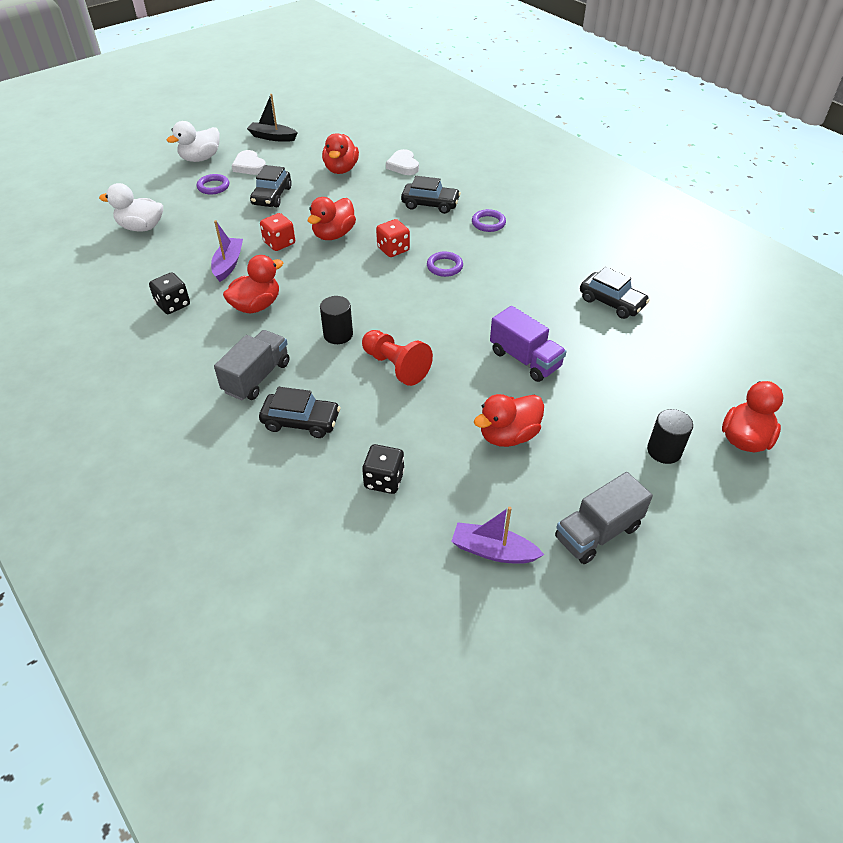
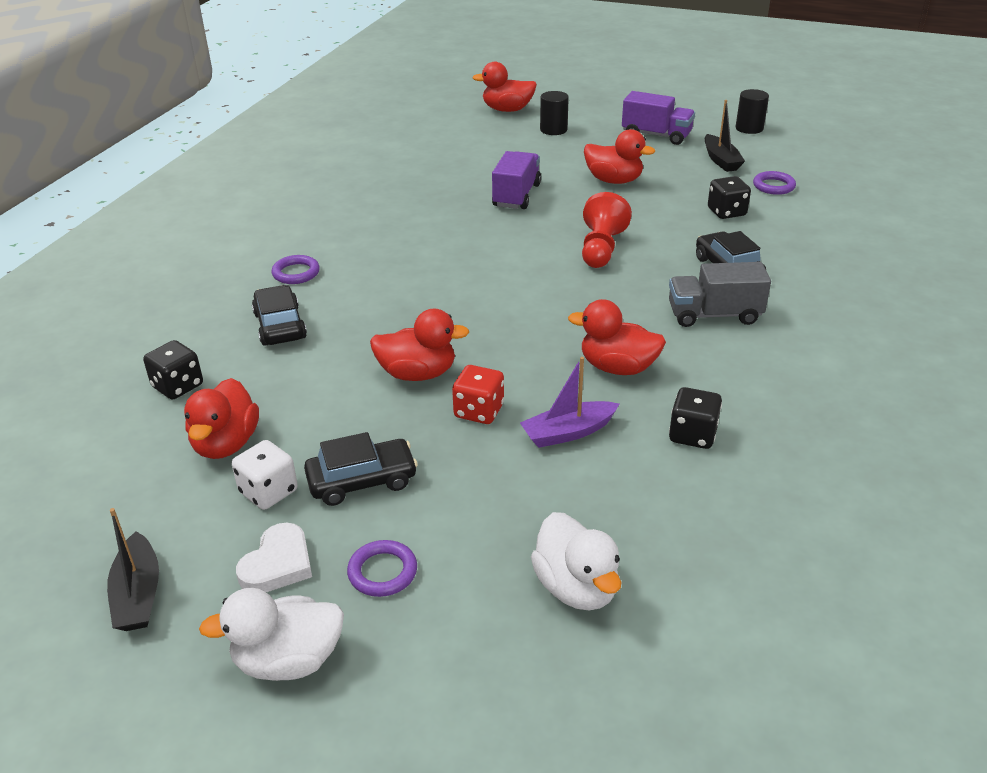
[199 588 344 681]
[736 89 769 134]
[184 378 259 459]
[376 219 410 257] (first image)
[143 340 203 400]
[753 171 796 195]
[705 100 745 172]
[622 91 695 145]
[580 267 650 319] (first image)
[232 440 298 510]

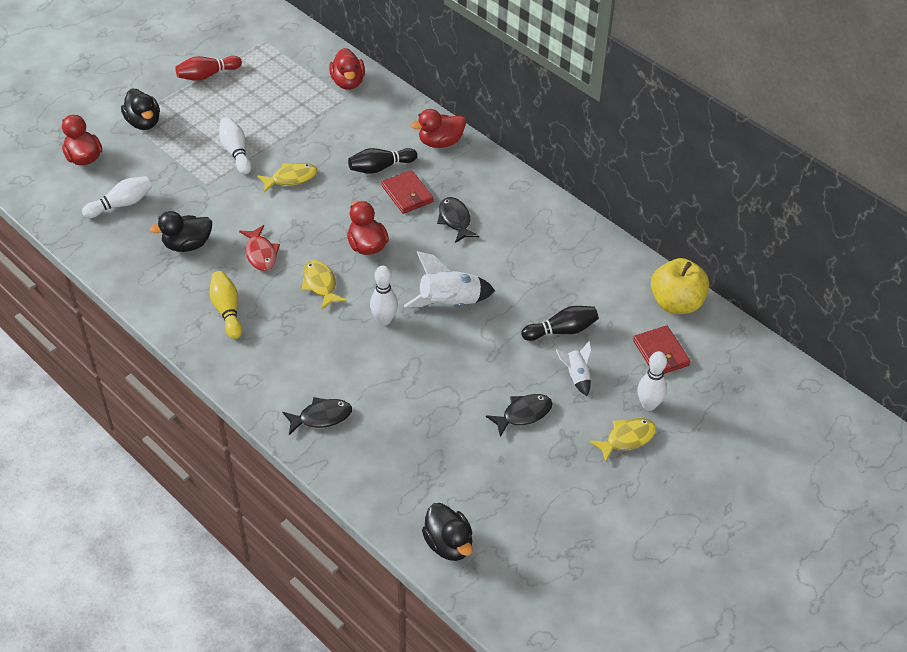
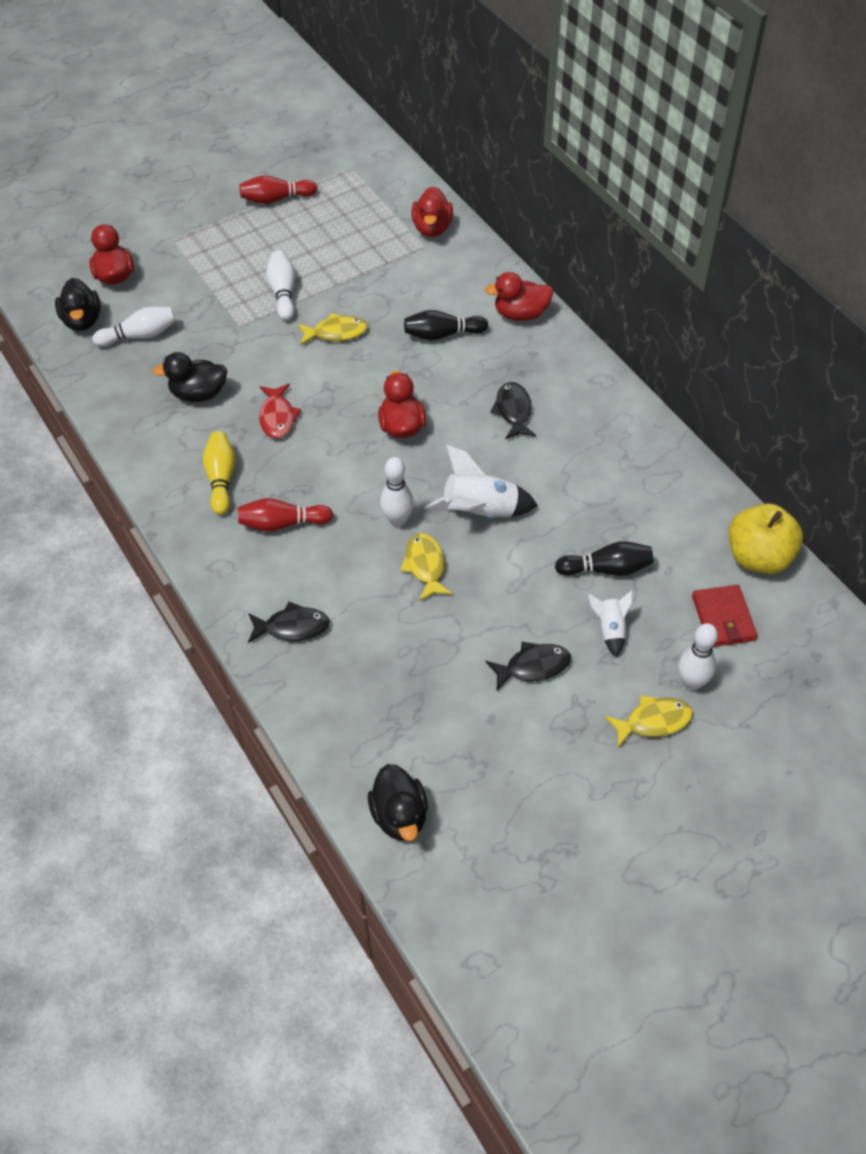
[55 278 101 331]
[400 533 453 601]
[382 170 433 214] (first image)
[238 498 333 532]

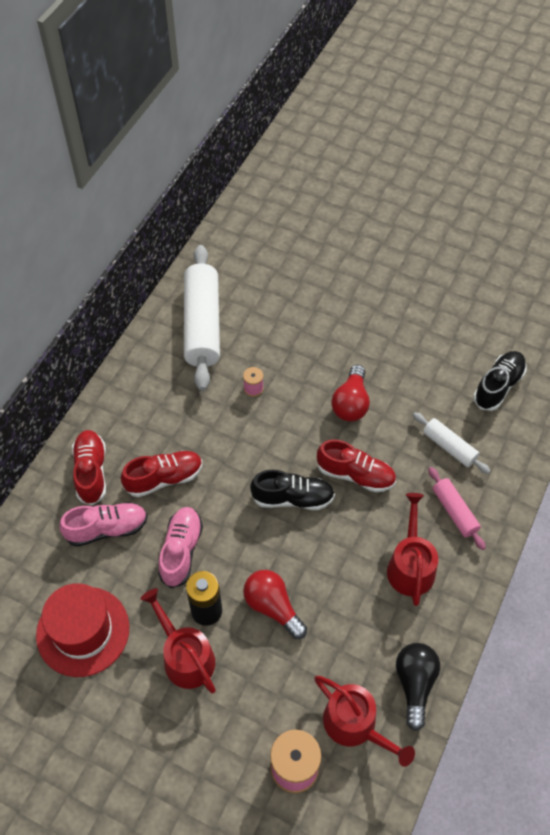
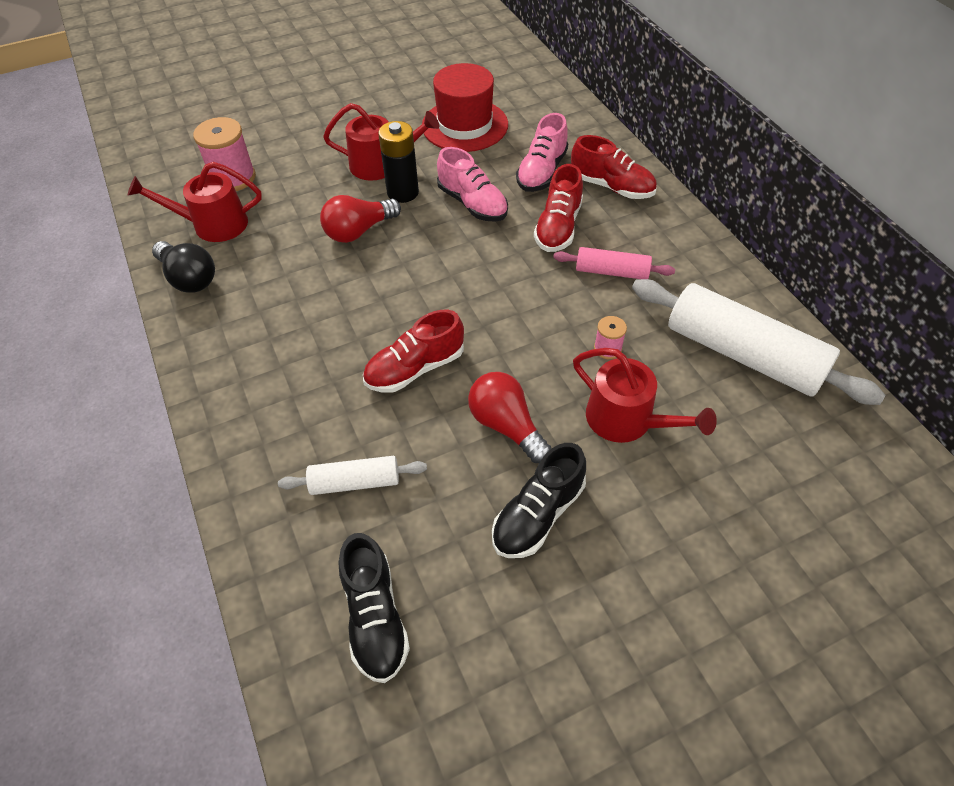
[320 195 401 243]
[492 443 586 558]
[573 348 717 443]
[553 247 675 279]

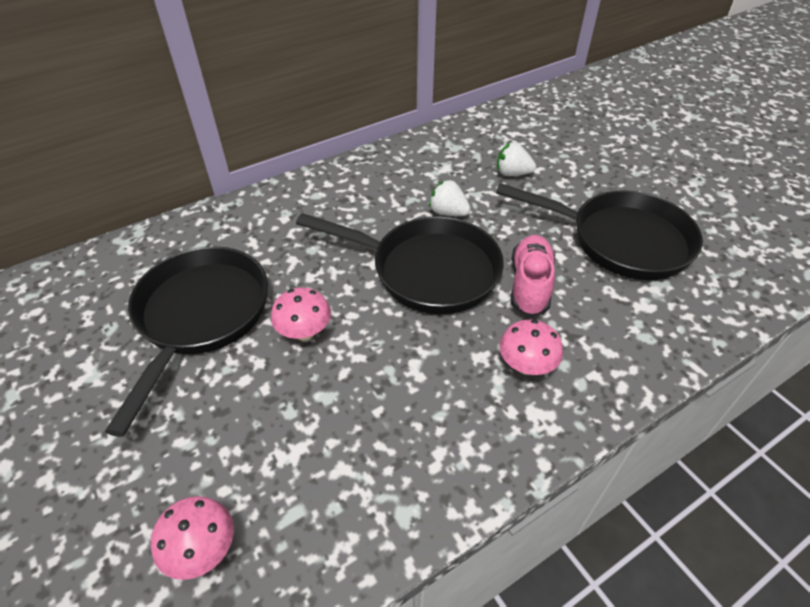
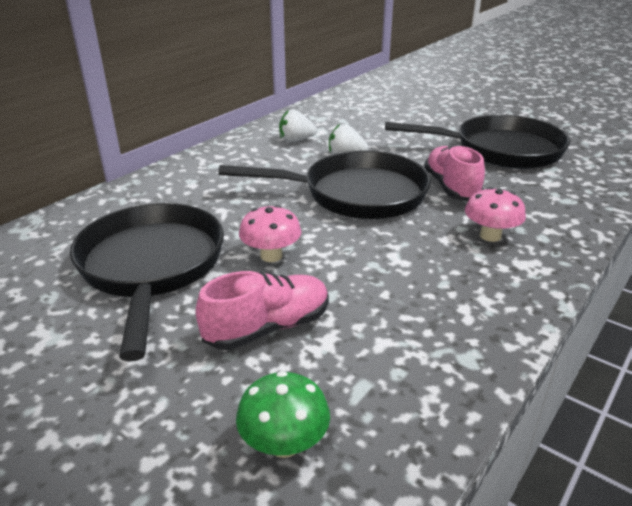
[236 371 330 458]
[279 109 317 142]
[196 271 329 350]

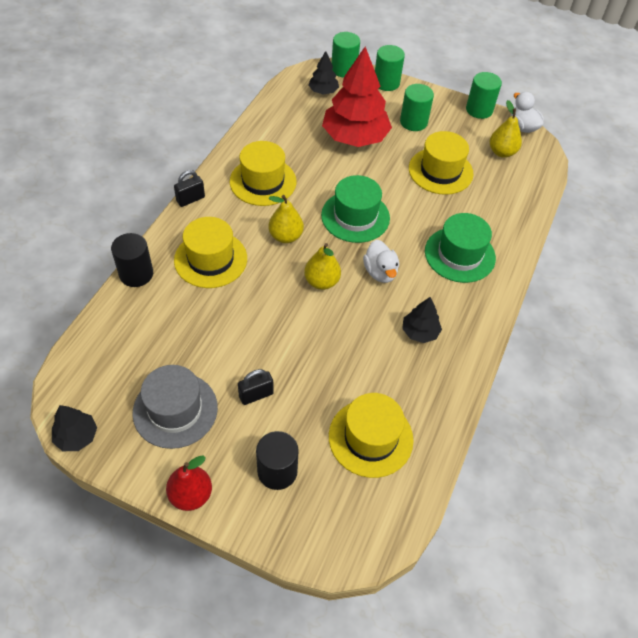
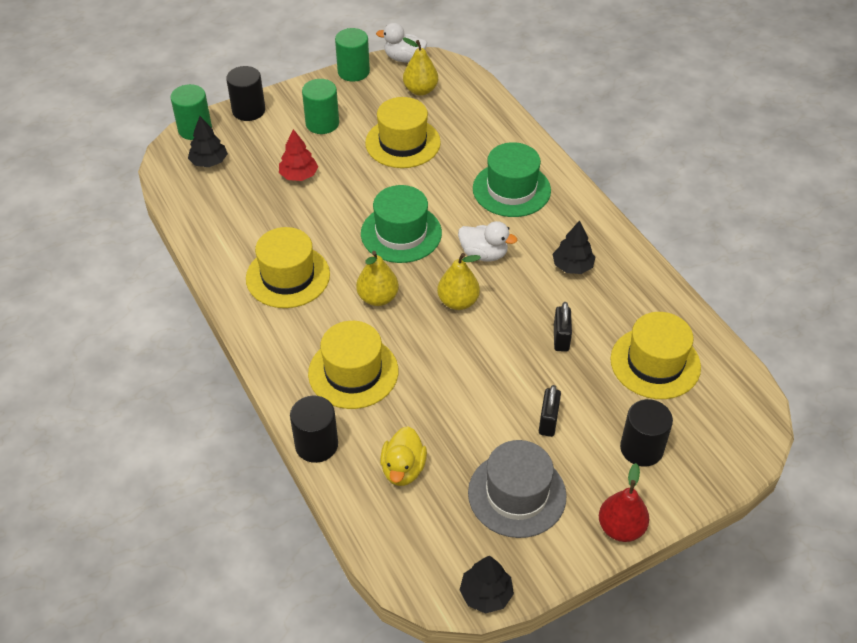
[554 302 572 352]
[279 129 318 181]
[226 66 265 121]
[380 426 427 486]

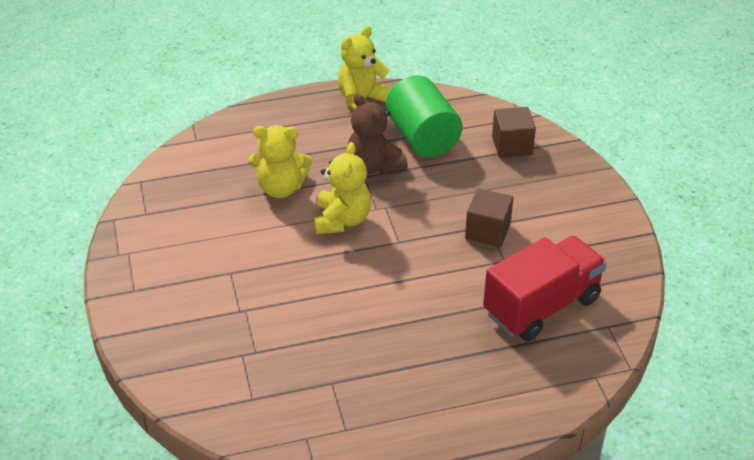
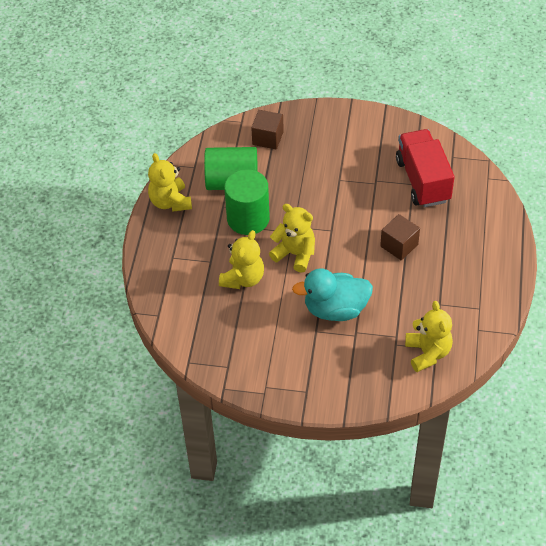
[224 169 270 235]
[380 214 420 260]
[292 269 373 321]
[405 301 453 372]

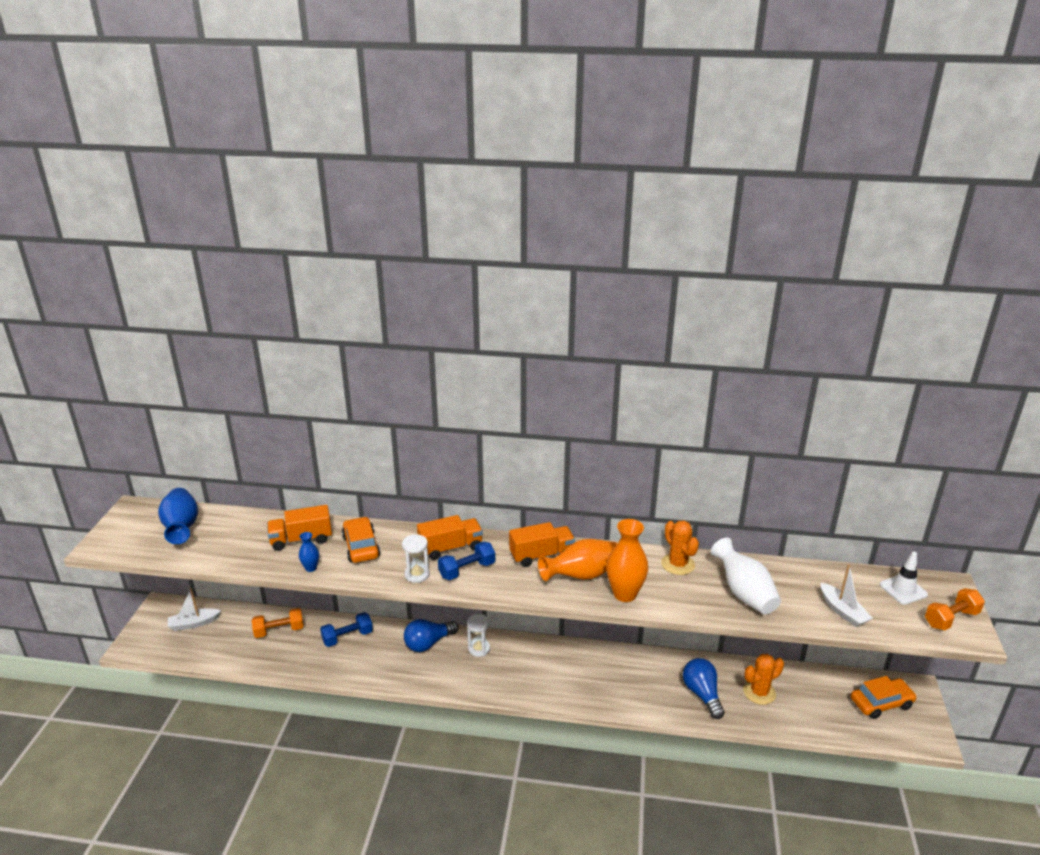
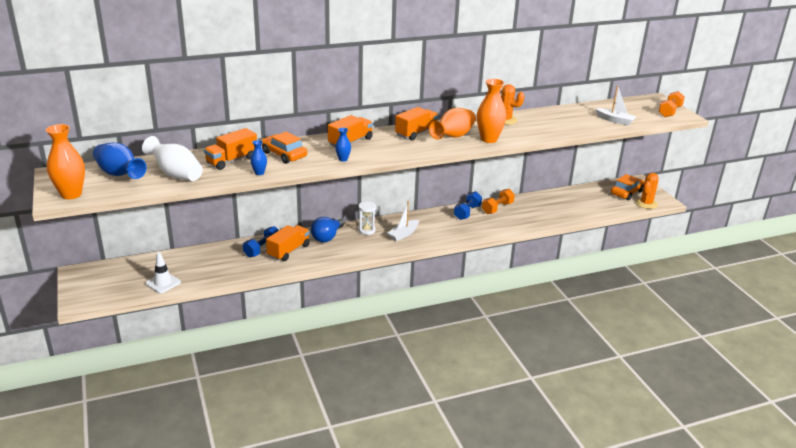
[388 201 419 241]
[482 189 515 214]
[335 128 351 162]
[454 191 482 220]
[683 658 725 719] (first image)
[142 136 203 181]
[635 173 659 209]
[145 252 181 293]
[46 124 85 199]
[266 225 310 261]

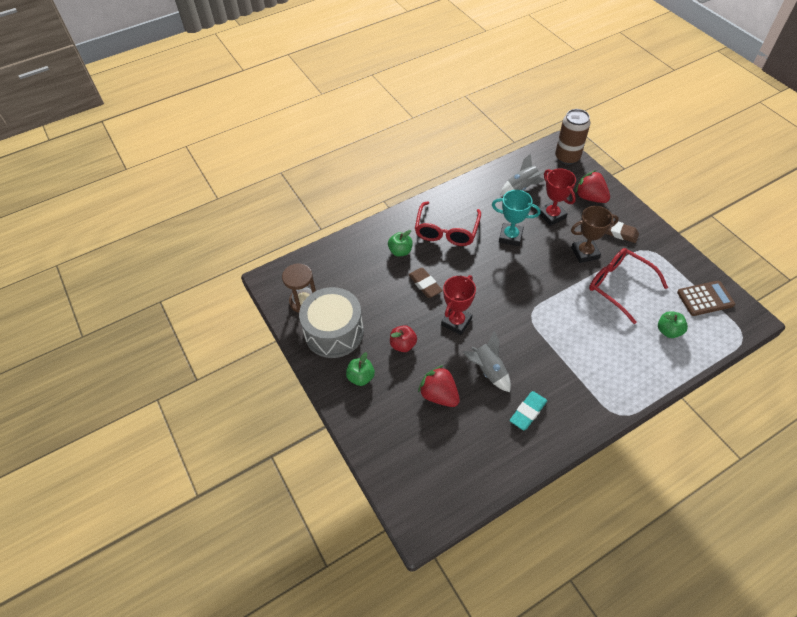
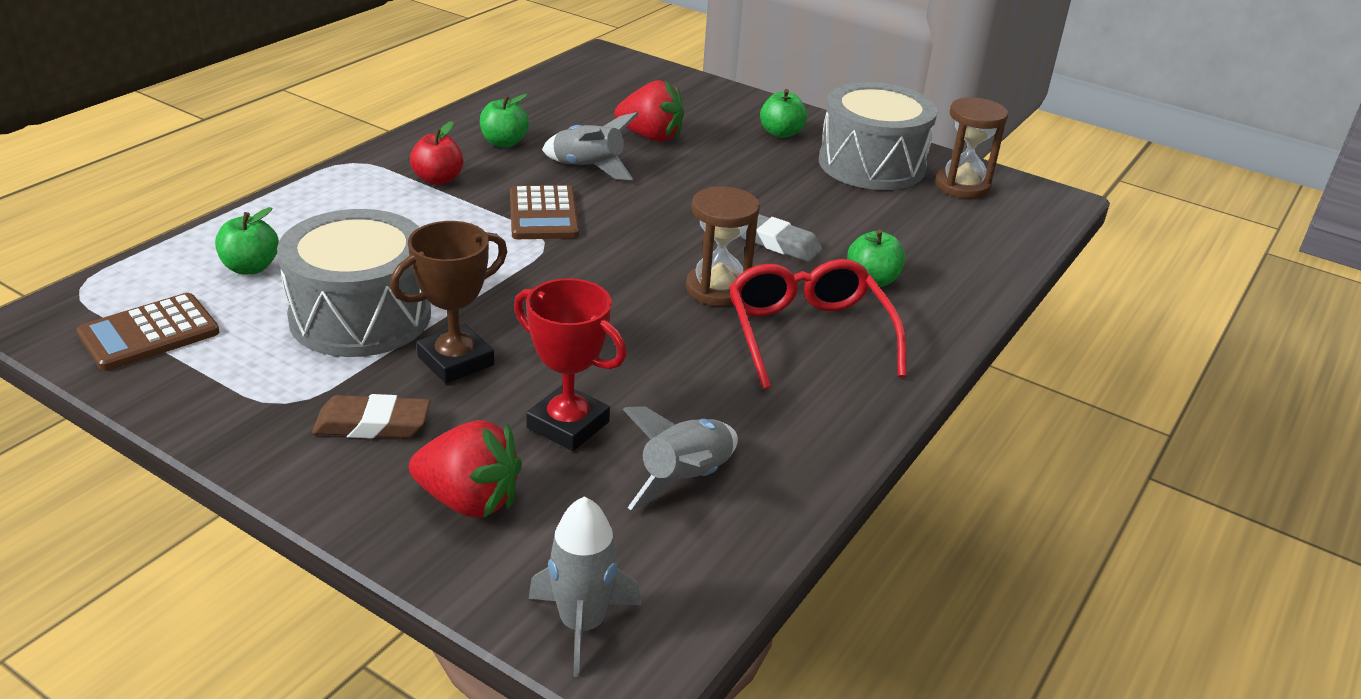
[410 121 463 185]
[741 214 822 262]
[441 275 476 335] (first image)
[492 190 541 246] (first image)
[480 94 529 148]
[529 496 641 677]
[277 209 431 357]
[510 185 579 239]
[686 187 760 306]

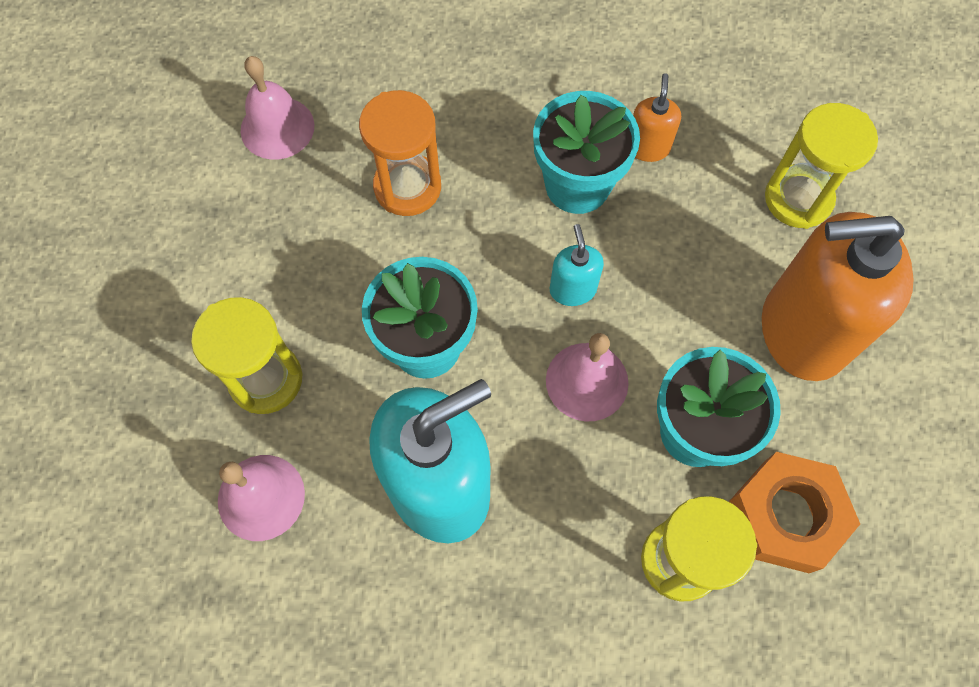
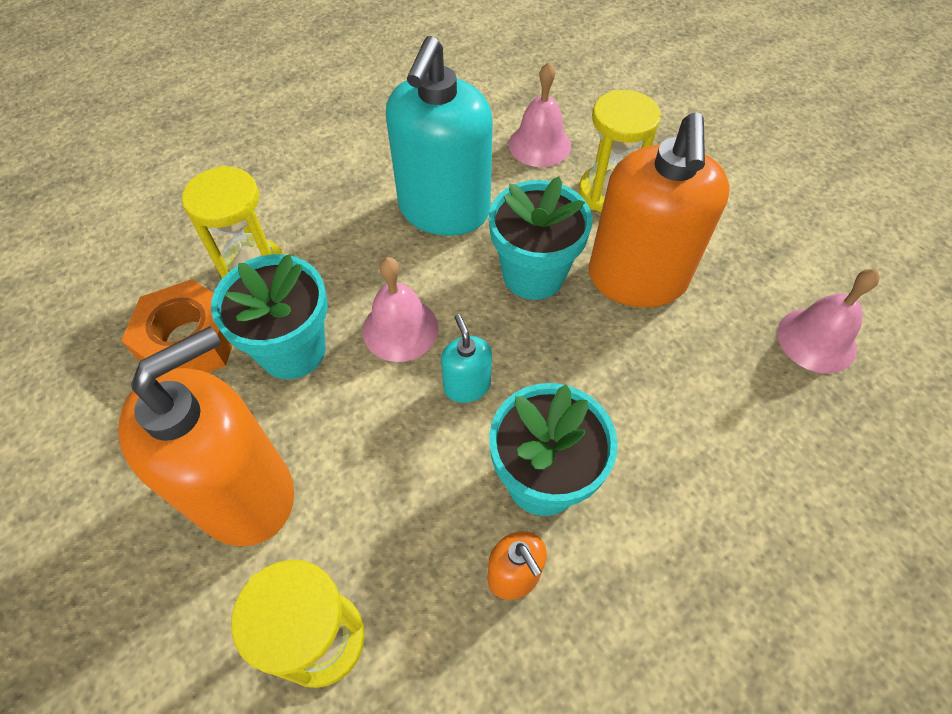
[359 90 441 216] (first image)
[441 314 492 403]
[589 112 730 307]

